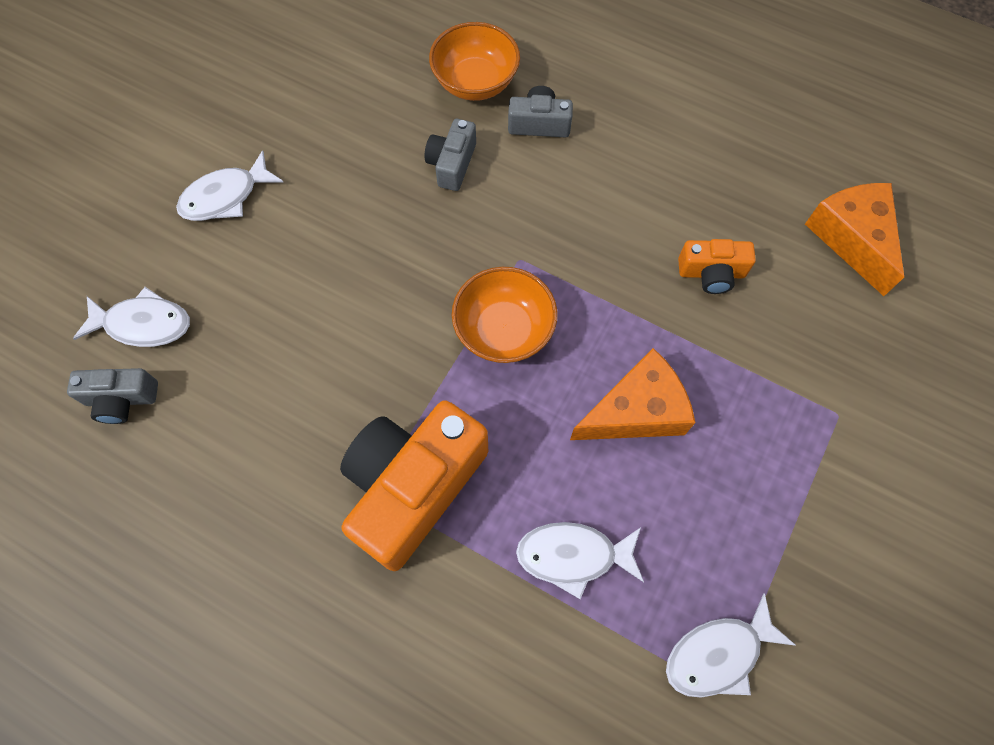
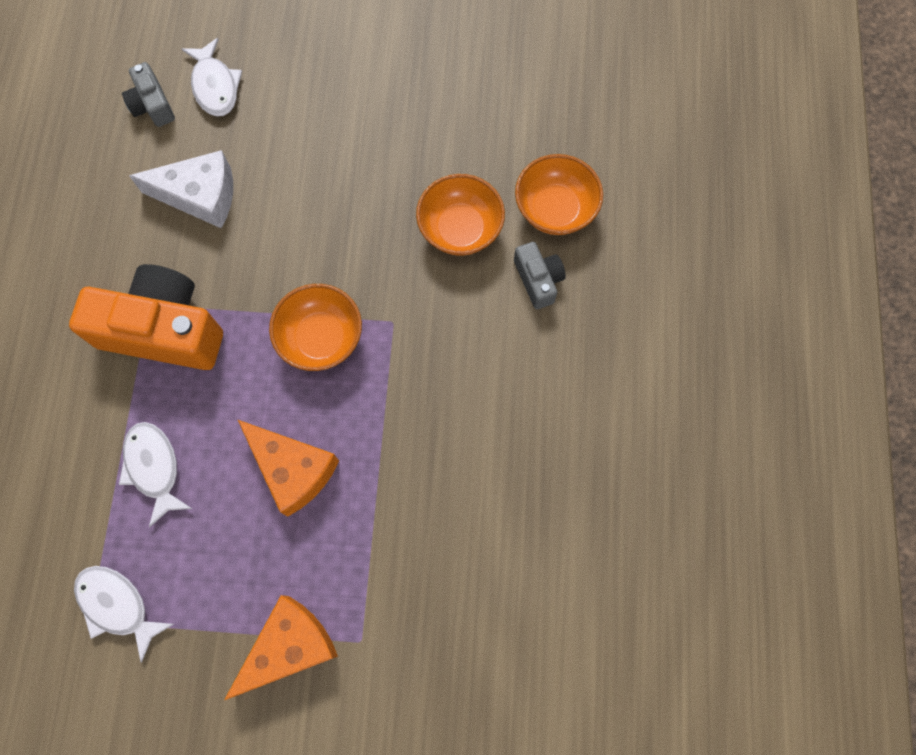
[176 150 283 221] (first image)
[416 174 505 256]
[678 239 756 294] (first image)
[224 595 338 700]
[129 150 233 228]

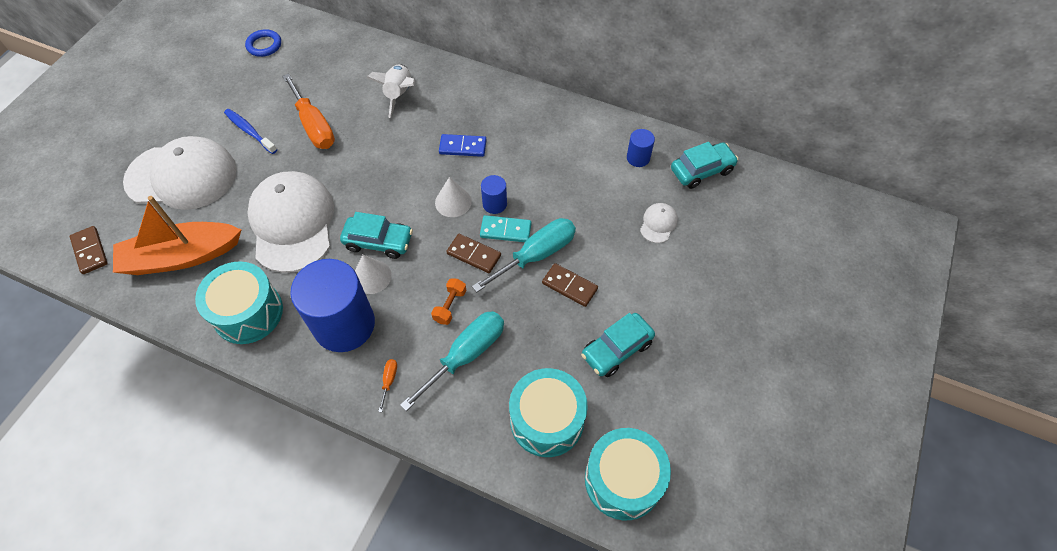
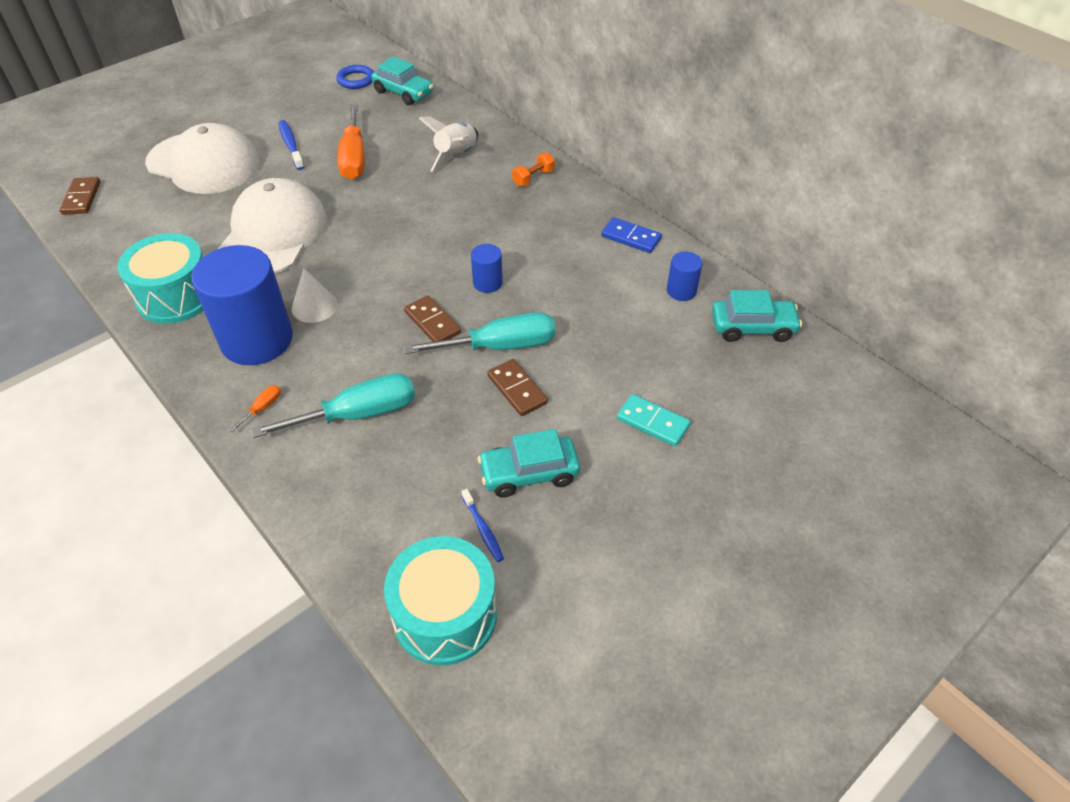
[113 196 241 275] (first image)
[371 56 433 105]
[512 153 555 186]
[435 177 472 217] (first image)
[601 217 662 253]
[617 394 691 447]
[509 368 588 457] (first image)
[640 203 678 243] (first image)
[461 489 504 562]

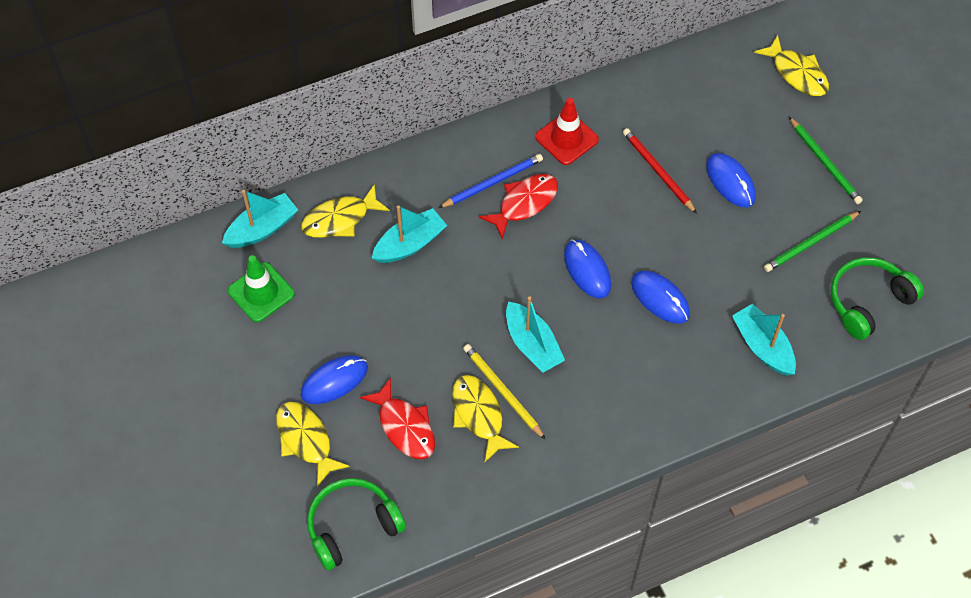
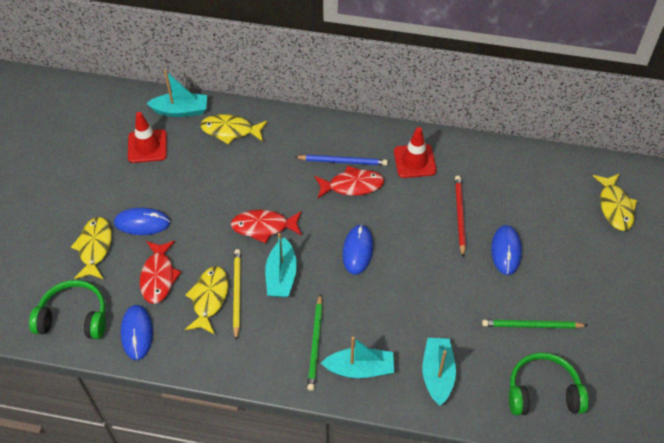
[128 112 167 163]
[321 337 394 378]
[121 305 153 360]
[307 294 323 391]
[231 210 302 244]

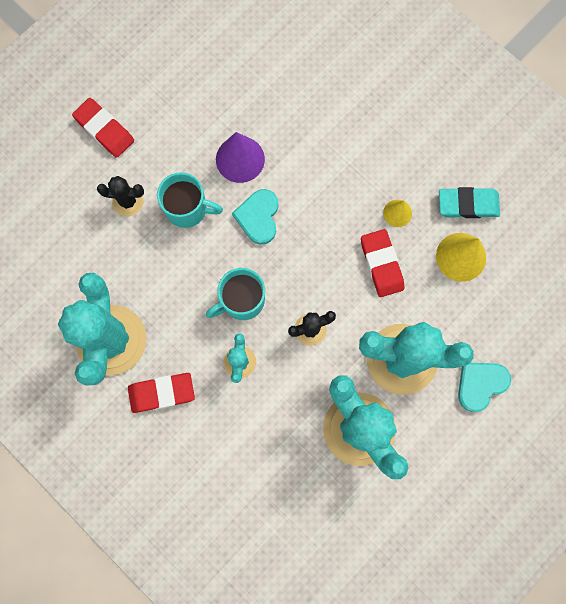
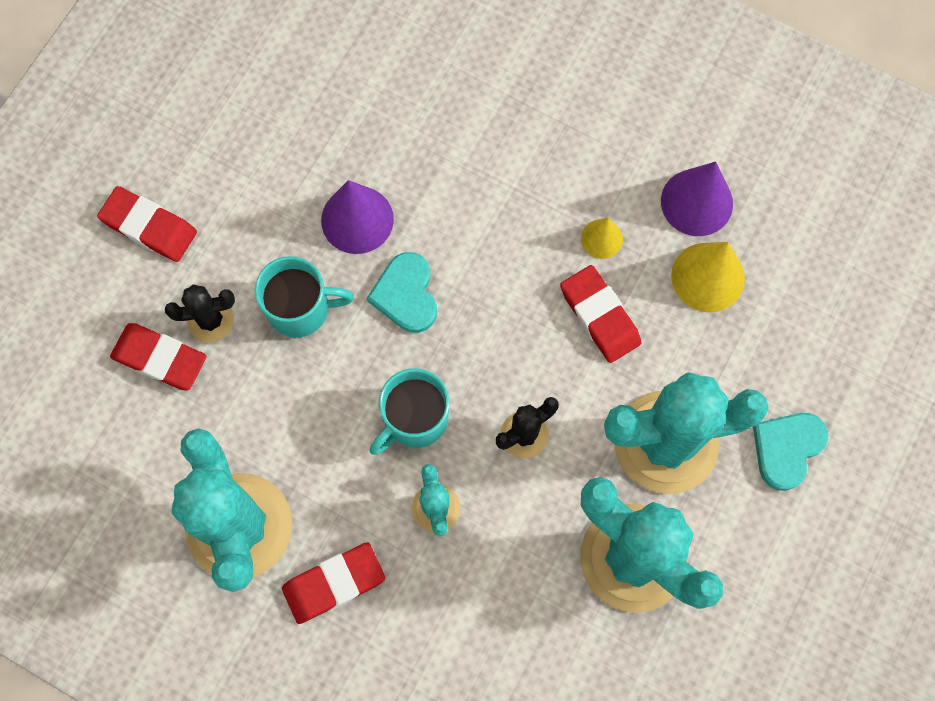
[661 161 733 236]
[110 323 207 390]

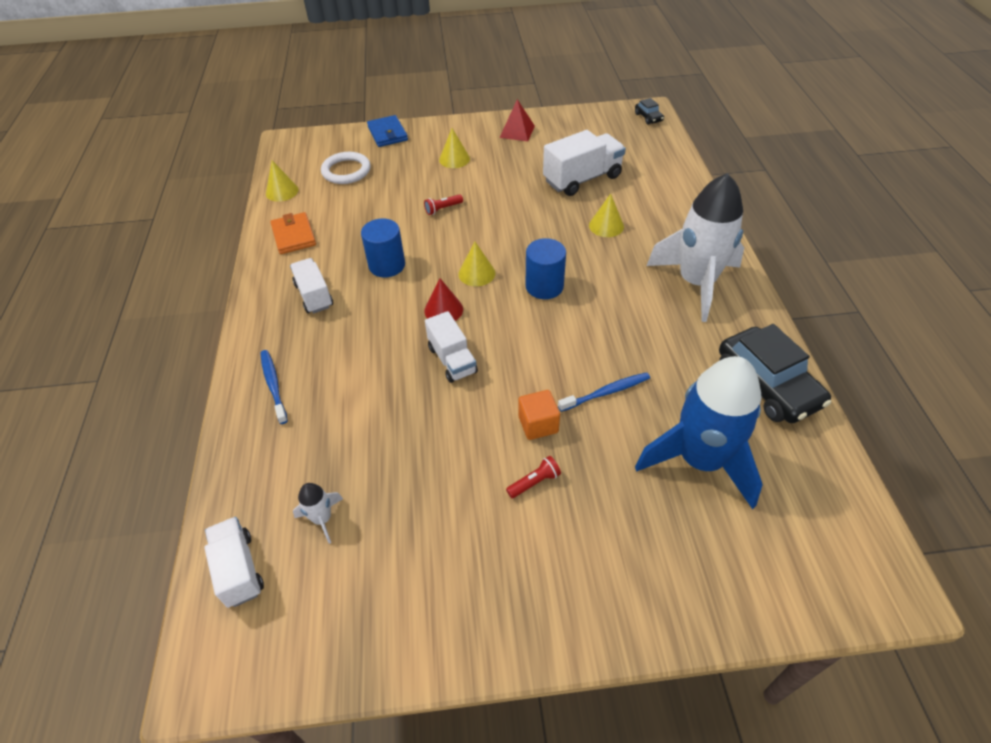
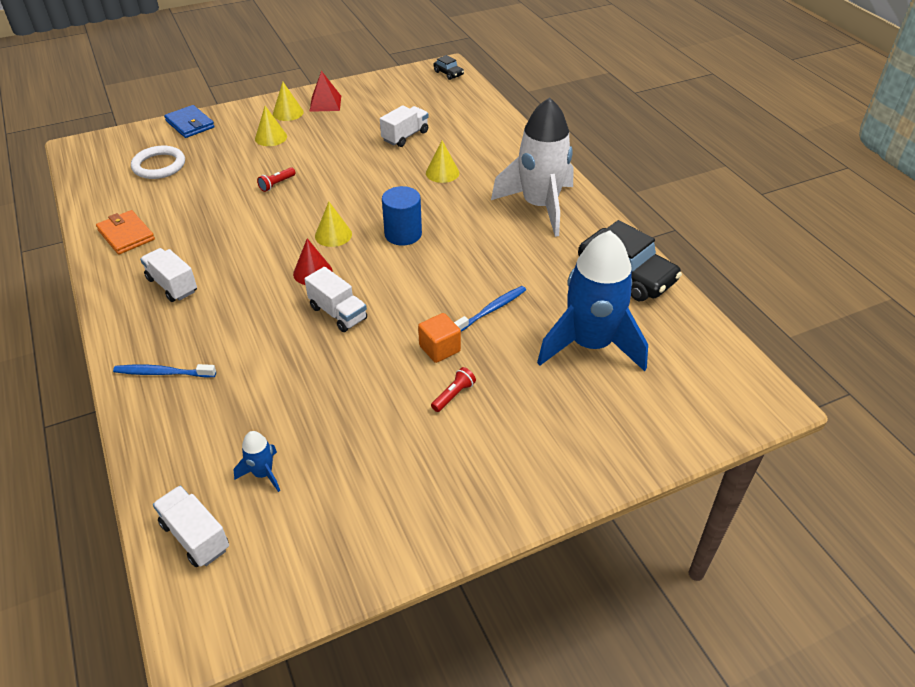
[113 364 216 377]
[273 82 304 121]
[234 431 280 492]
[361 219 405 277] (first image)
[380 105 428 147]

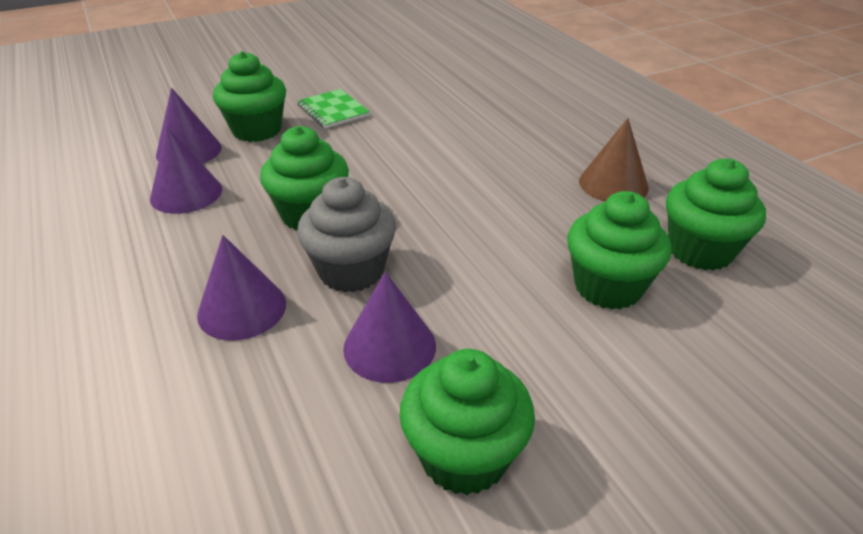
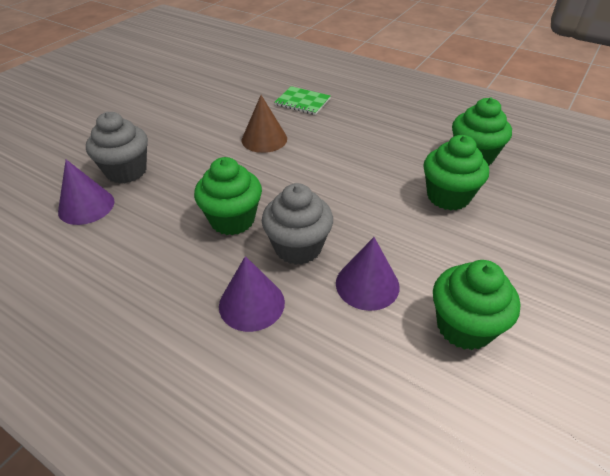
[150 127 222 214] (first image)
[86 112 148 184]
[274 86 331 115]
[242 95 287 153]

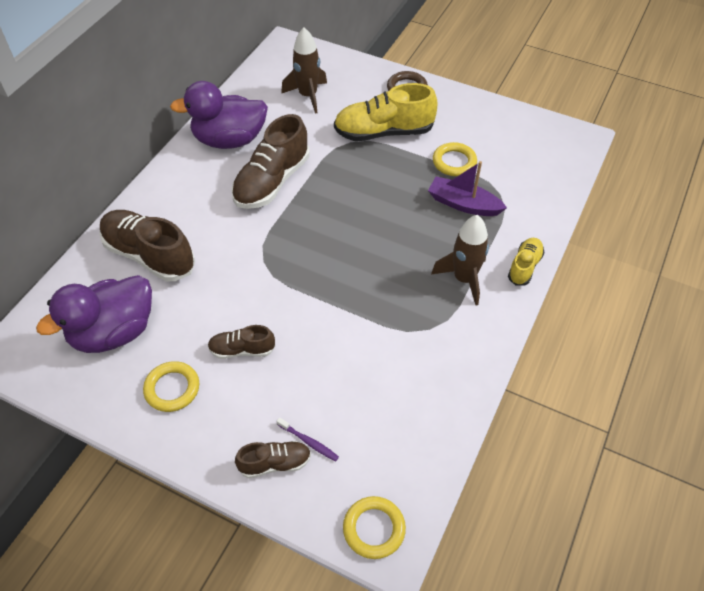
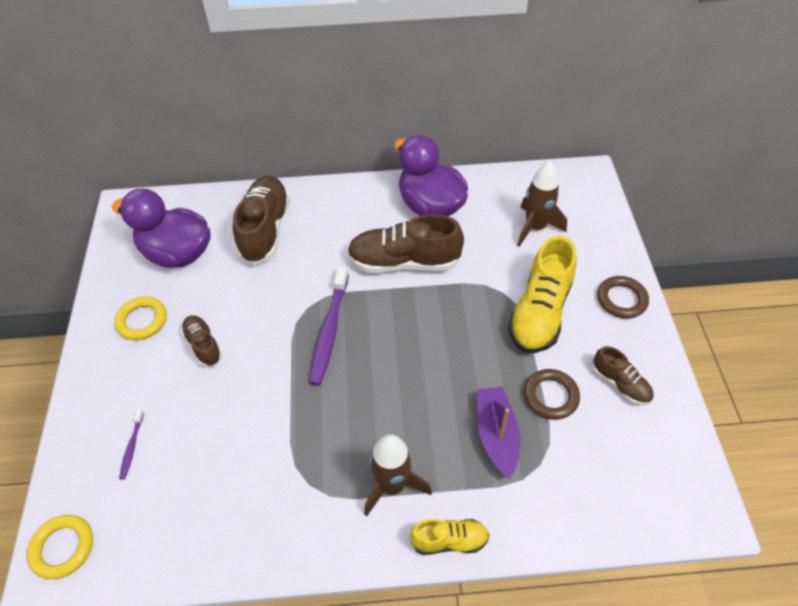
[592 346 654 405]
[508 236 577 353]
[524 369 580 420]
[309 266 349 386]

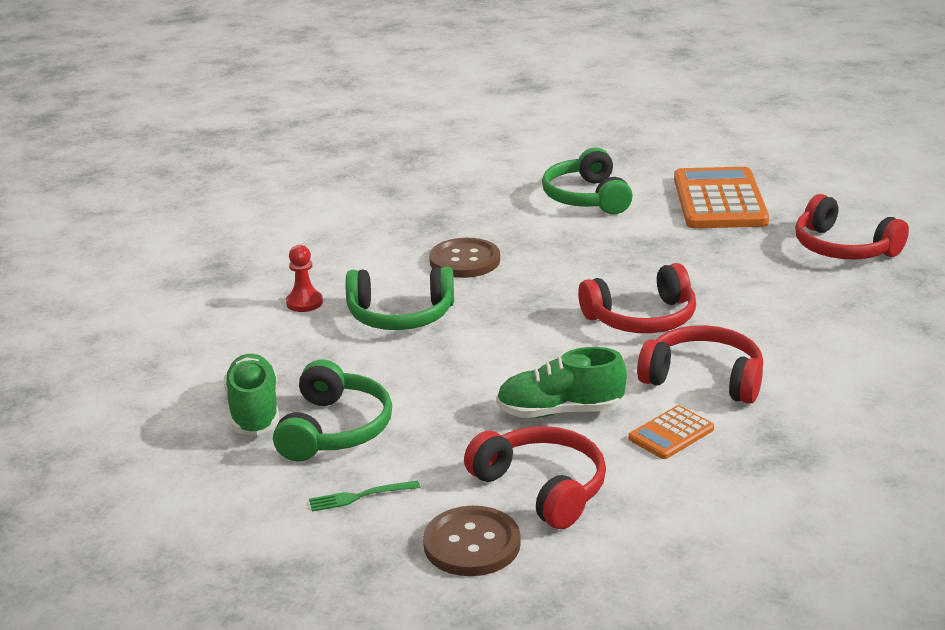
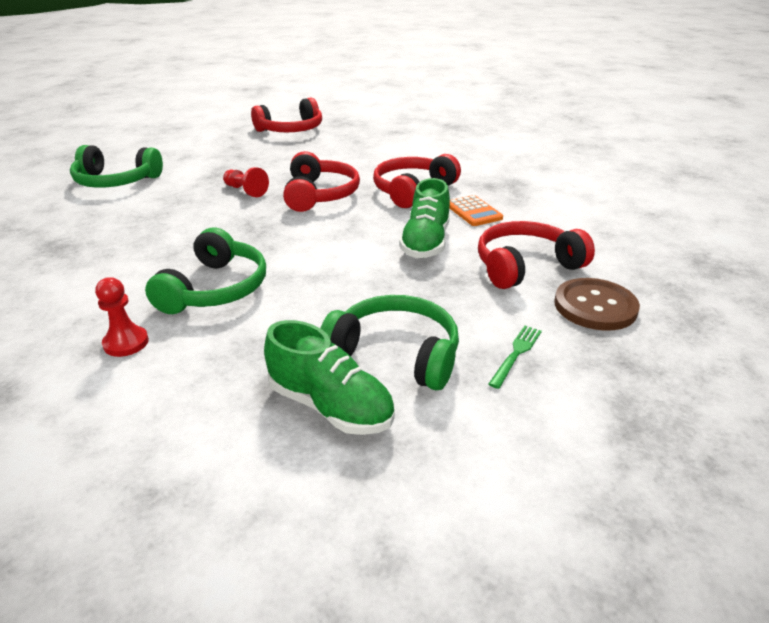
[264 320 395 435]
[489 326 542 389]
[429 238 500 278] (first image)
[674 167 769 228] (first image)
[223 167 269 197]

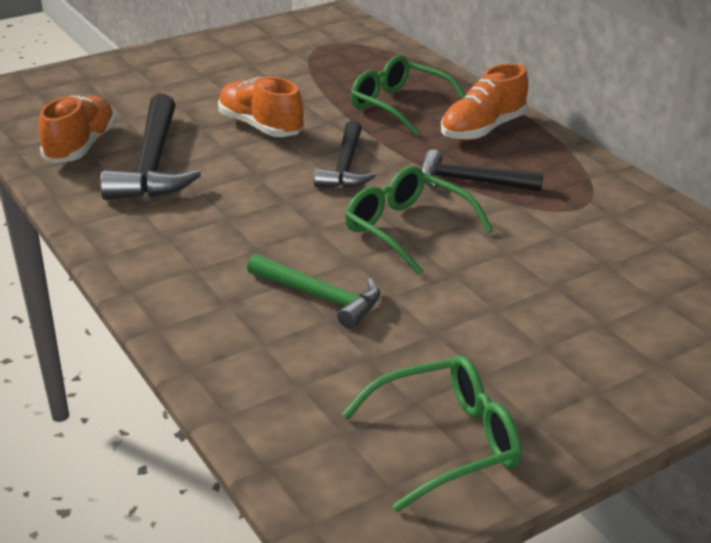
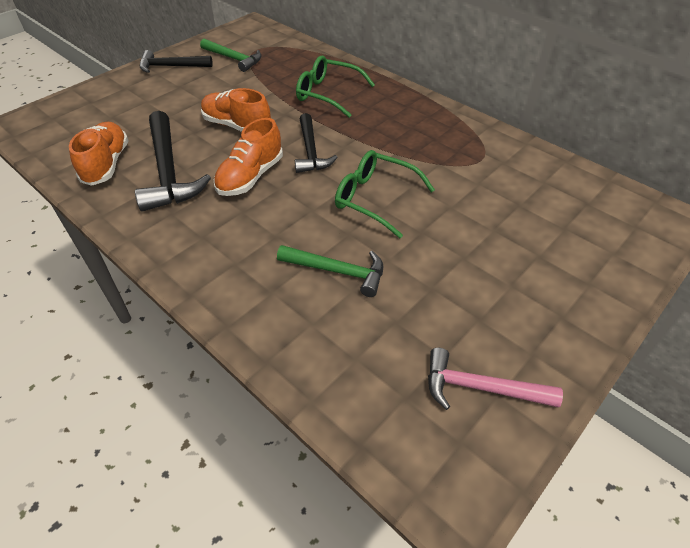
[428 348 563 410]
[140 50 213 73]
[214 118 283 196]
[200 39 262 72]

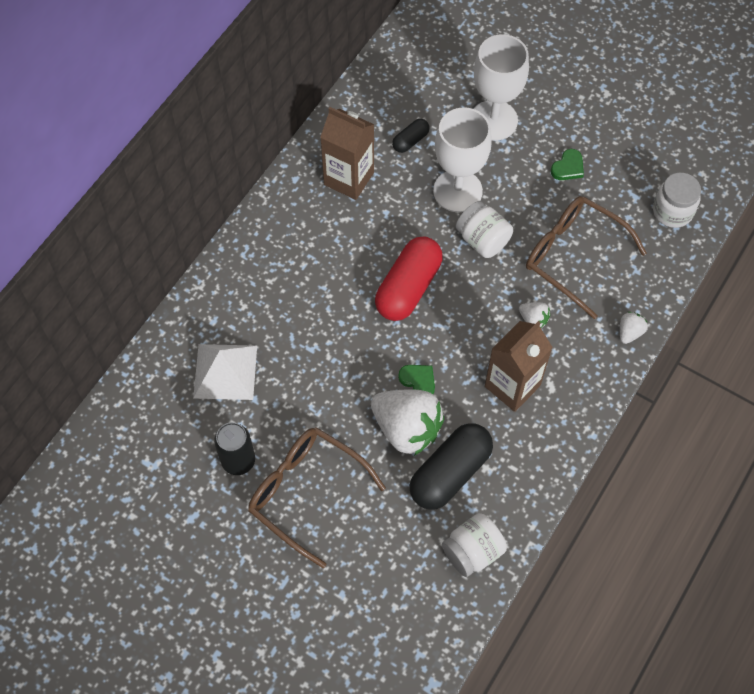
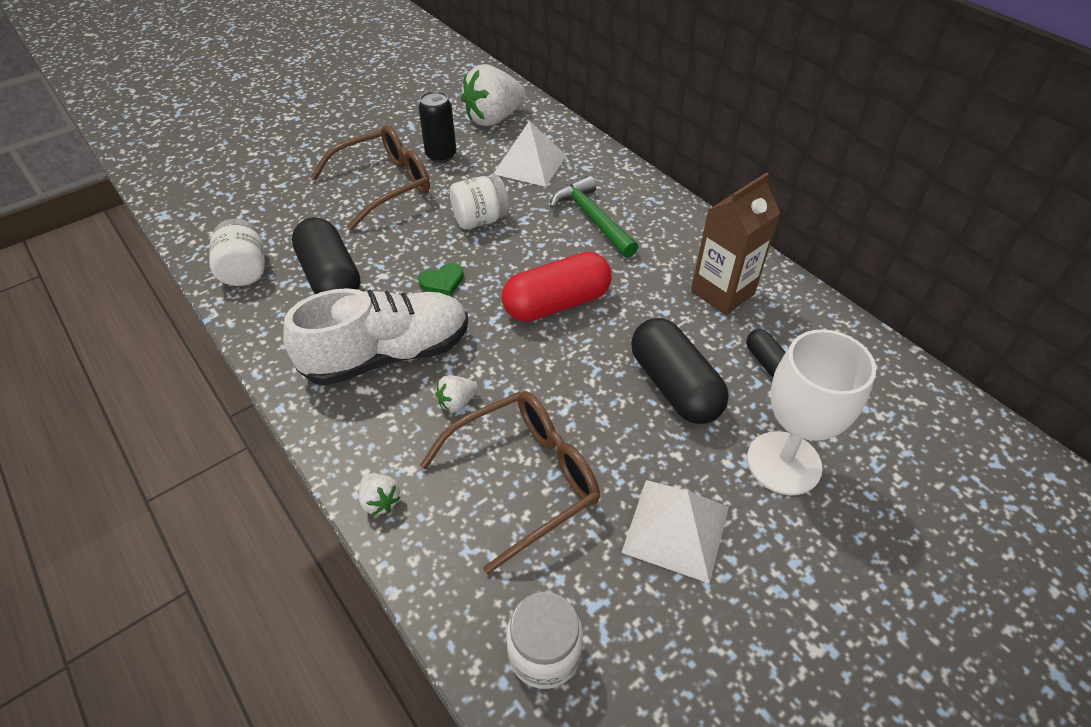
[461 64 526 126]
[502 252 612 322]
[631 318 729 424]
[450 176 509 229]
[283 288 468 386]
[621 480 729 584]
[550 176 638 258]

